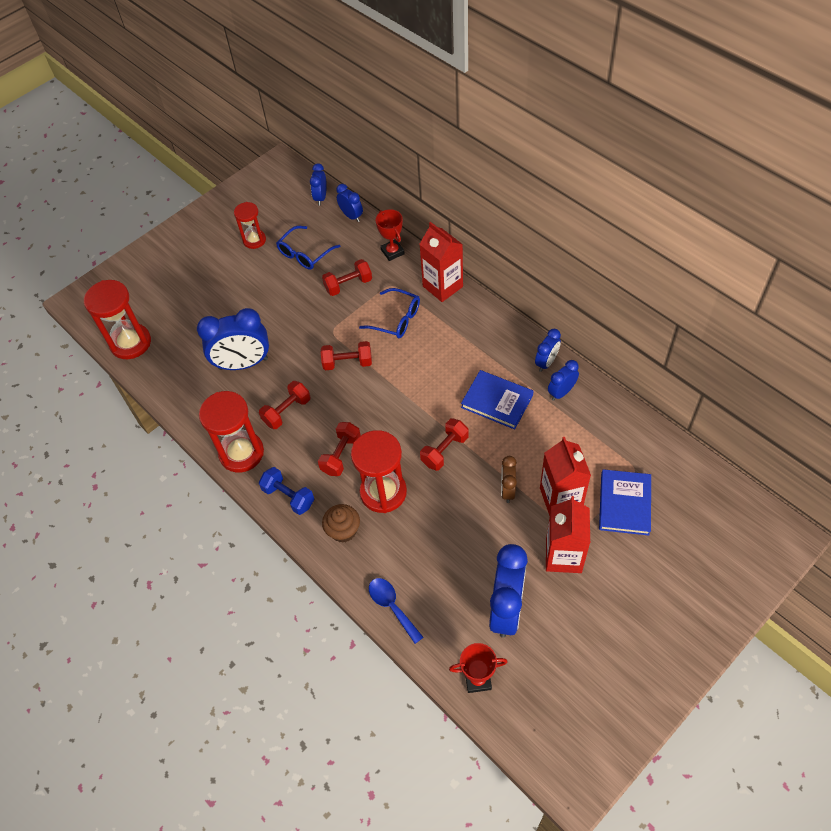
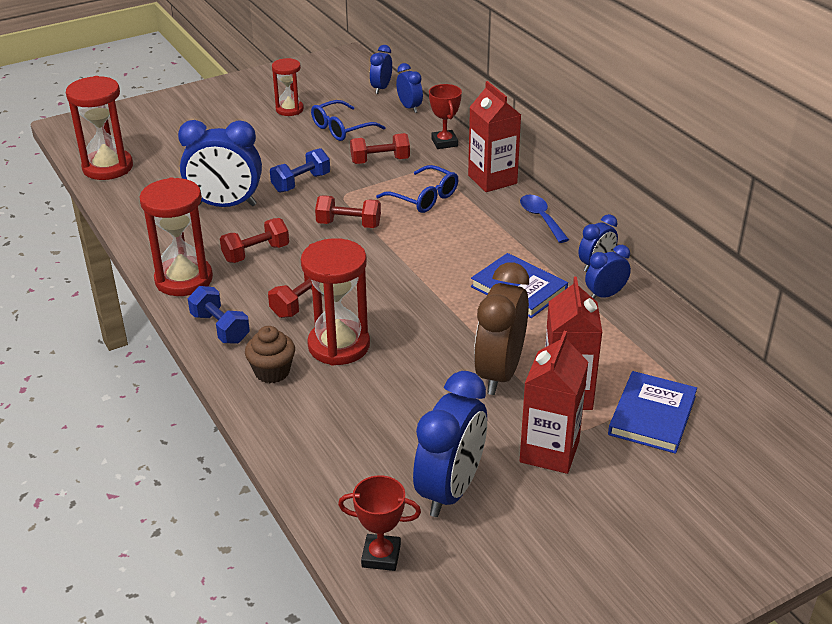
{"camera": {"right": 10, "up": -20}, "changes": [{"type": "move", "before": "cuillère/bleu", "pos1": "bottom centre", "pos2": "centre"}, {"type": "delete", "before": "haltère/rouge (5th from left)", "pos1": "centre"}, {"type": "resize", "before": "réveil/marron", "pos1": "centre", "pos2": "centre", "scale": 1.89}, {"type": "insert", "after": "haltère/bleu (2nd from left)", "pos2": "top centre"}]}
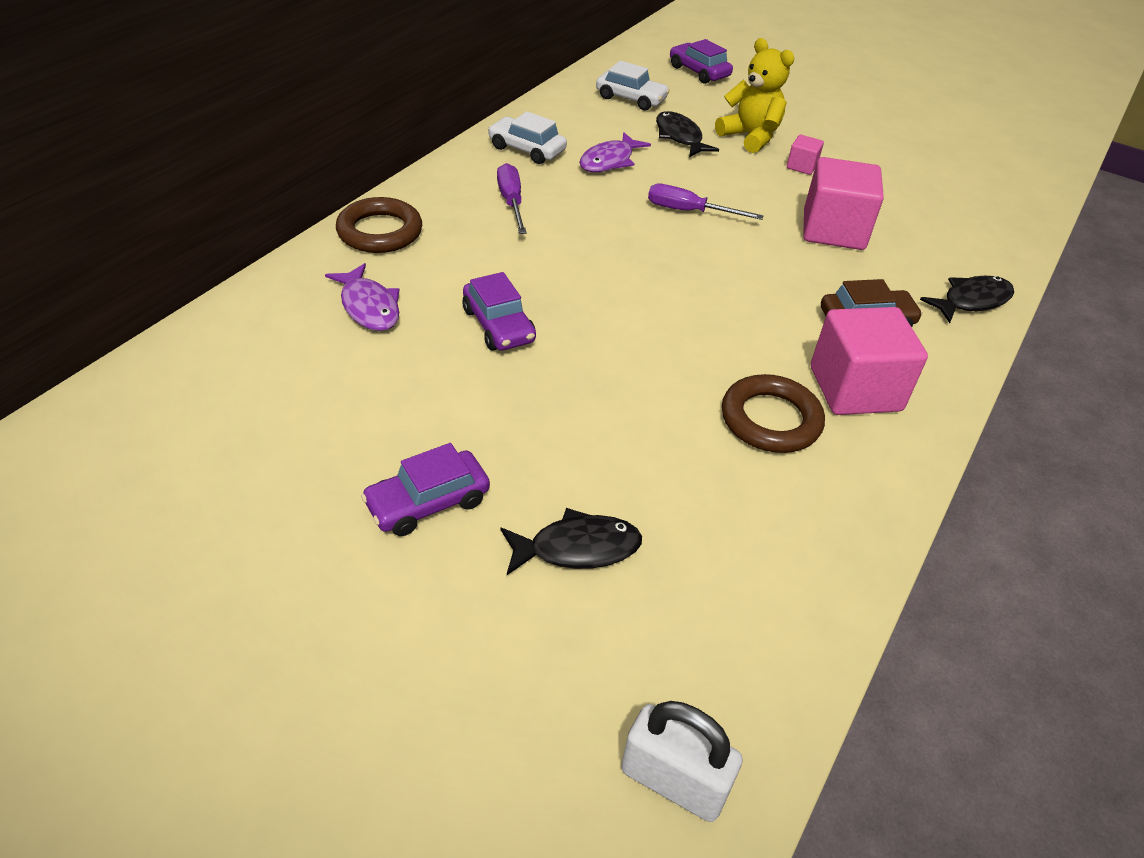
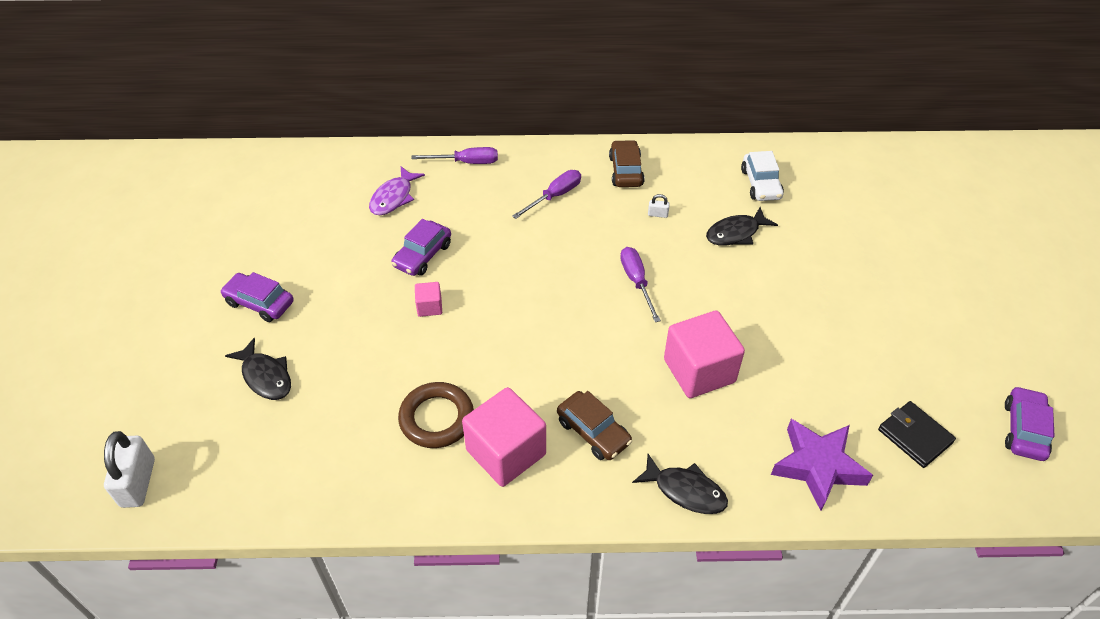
{"camera": {"right": 60, "up": 5}, "changes": [{"type": "replace", "before": "anneau/marron (1st from left)", "after": "tournevis/violet (1st from left)", "pos1": "top left", "pos2": "top centre"}, {"type": "recolor", "before": "voiture/blanc (1st from left)", "after": "voiture/marron (2nd from left)", "pos1": "top centre", "pos2": "top centre"}, {"type": "replace", "before": "poisson/violet (2nd from left)", "after": "cadenas/blanc (2nd from left)", "pos1": "top centre", "pos2": "top centre"}, {"type": "rotate", "before": "poisson/noir (2nd from left in the first image)", "pos1": "top centre", "pos2": "middle right", "turn": -150}, {"type": "move", "before": "voiture/violet (3rd from left)", "pos1": "top centre", "pos2": "bottom right"}, {"type": "delete", "before": "ours en peluche/jaune", "pos1": "top centre"}, {"type": "move", "before": "cube/rose (1st from left)", "pos1": "top right", "pos2": "centre"}, {"type": "insert", "after": "étoile/violet", "pos2": "bottom right"}, {"type": "insert", "after": "portefeuille/noir", "pos2": "bottom right"}]}
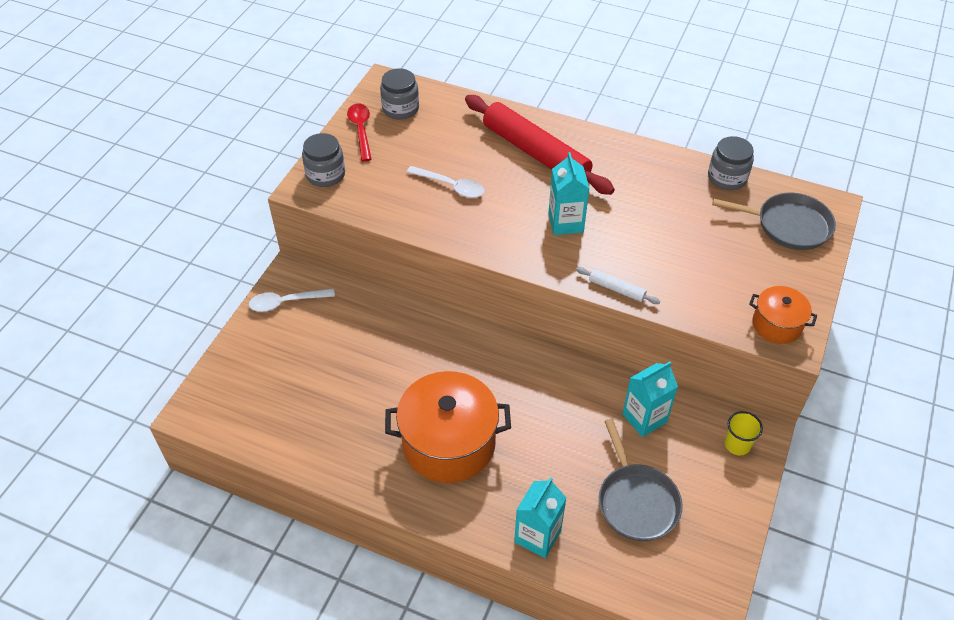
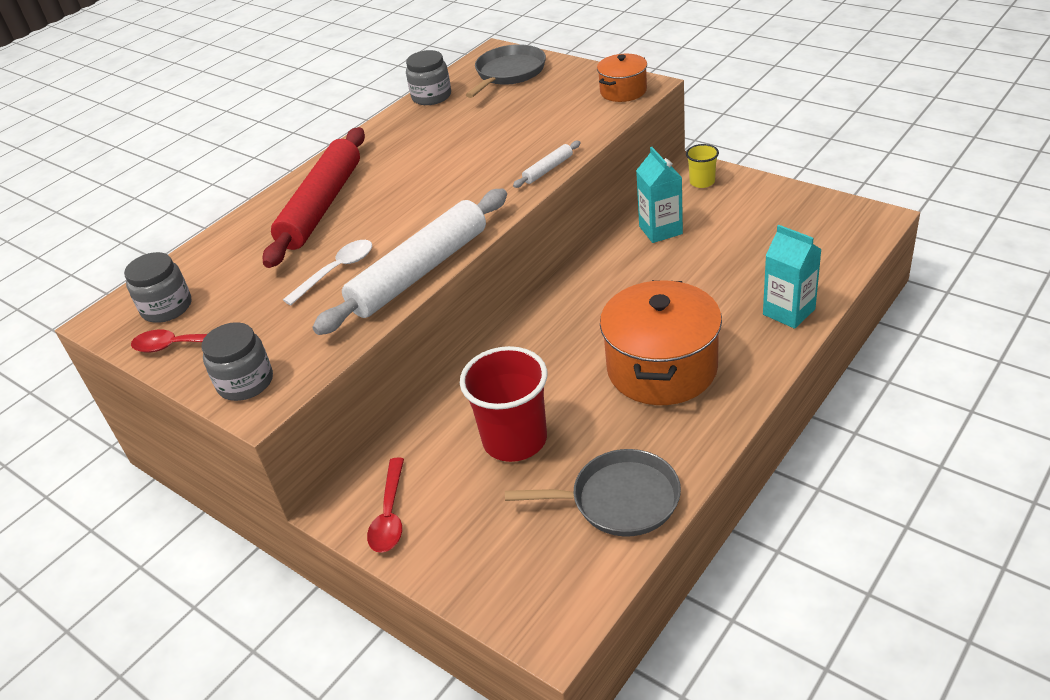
{"camera": {"right": -70, "up": -10}, "changes": [{"type": "recolor", "before": "cuillère/blanc (1st from left)", "after": "cuillère/rouge (2nd from left)", "pos1": "middle left", "pos2": "bottom centre"}, {"type": "rotate", "before": "rouleau à pâtisserie/rouge", "pos1": "top centre", "pos2": "top left", "turn": -45}, {"type": "delete", "before": "brique de lait/turquoise (2nd from left)", "pos1": "top centre"}, {"type": "move", "before": "poêle/gris (1st from left in the first image)", "after": "poêle/gris (2nd from left)", "pos1": "bottom right", "pos2": "bottom centre"}, {"type": "insert", "after": "rouleau à pâtisserie/blanc (1st from left)", "pos2": "centre"}, {"type": "insert", "after": "gobelet/rouge", "pos2": "centre"}]}
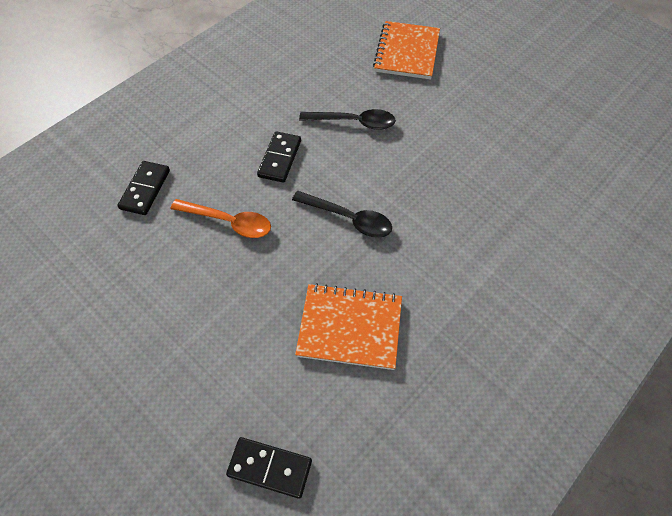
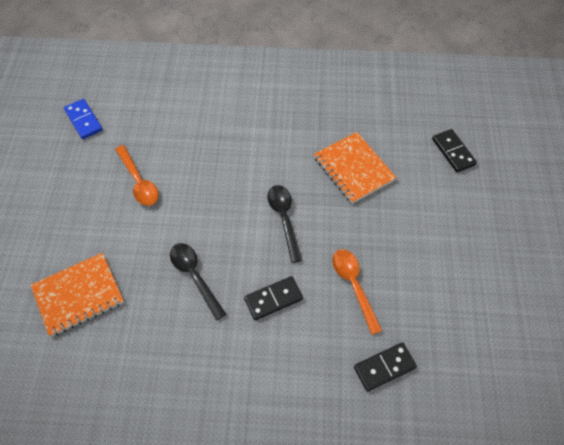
{"camera": {"right": -130, "up": 0}, "changes": [{"type": "insert", "after": "domino/bleu", "pos2": "top left"}, {"type": "insert", "after": "cuillère/orange (1st from left)", "pos2": "middle left"}]}
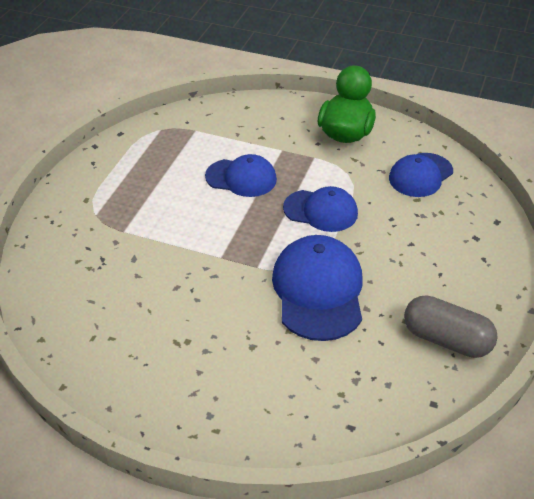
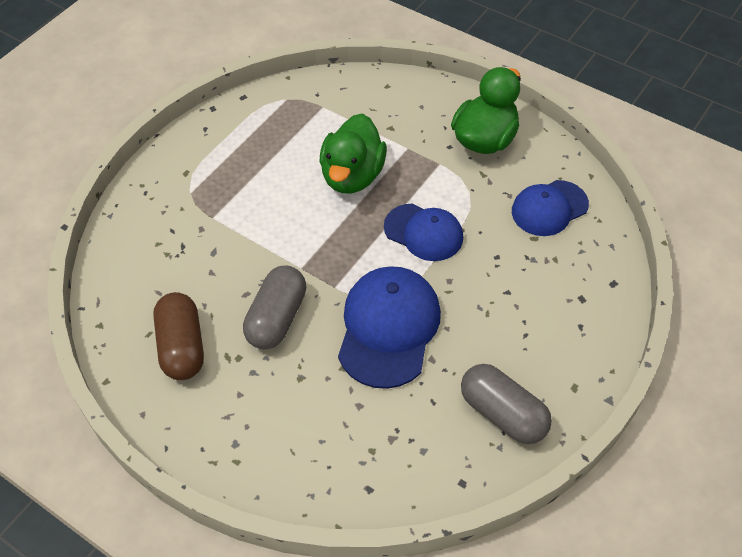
{"camera": {"right": 15, "up": 10}, "changes": [{"type": "replace", "before": "casquette/bleu (1st from left)", "after": "canard/vert (1st from left)", "pos1": "centre", "pos2": "top centre"}, {"type": "insert", "after": "gélule/marron", "pos2": "middle left"}, {"type": "insert", "after": "gélule/gris (1st from left)", "pos2": "centre"}]}
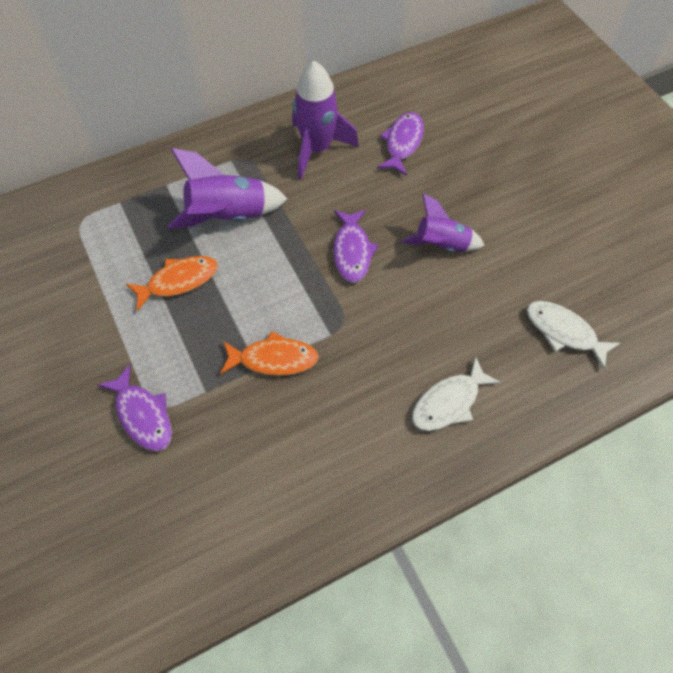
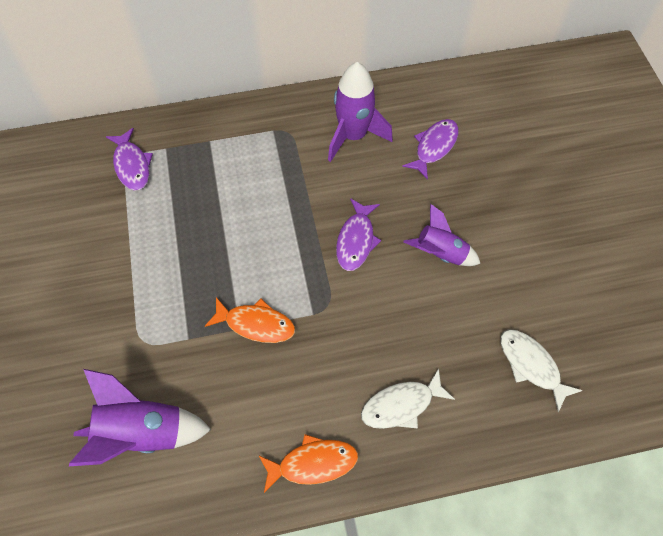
{"camera": {"right": 15, "up": 0}, "changes": [{"type": "move", "before": "poisson/violet (1st from left)", "pos1": "middle left", "pos2": "top left"}, {"type": "move", "before": "poisson/orange (1st from left in the first image)", "after": "poisson/orange (2nd from left)", "pos1": "middle left", "pos2": "bottom centre"}, {"type": "move", "before": "fusée/violet (1st from left)", "pos1": "top centre", "pos2": "bottom left"}]}
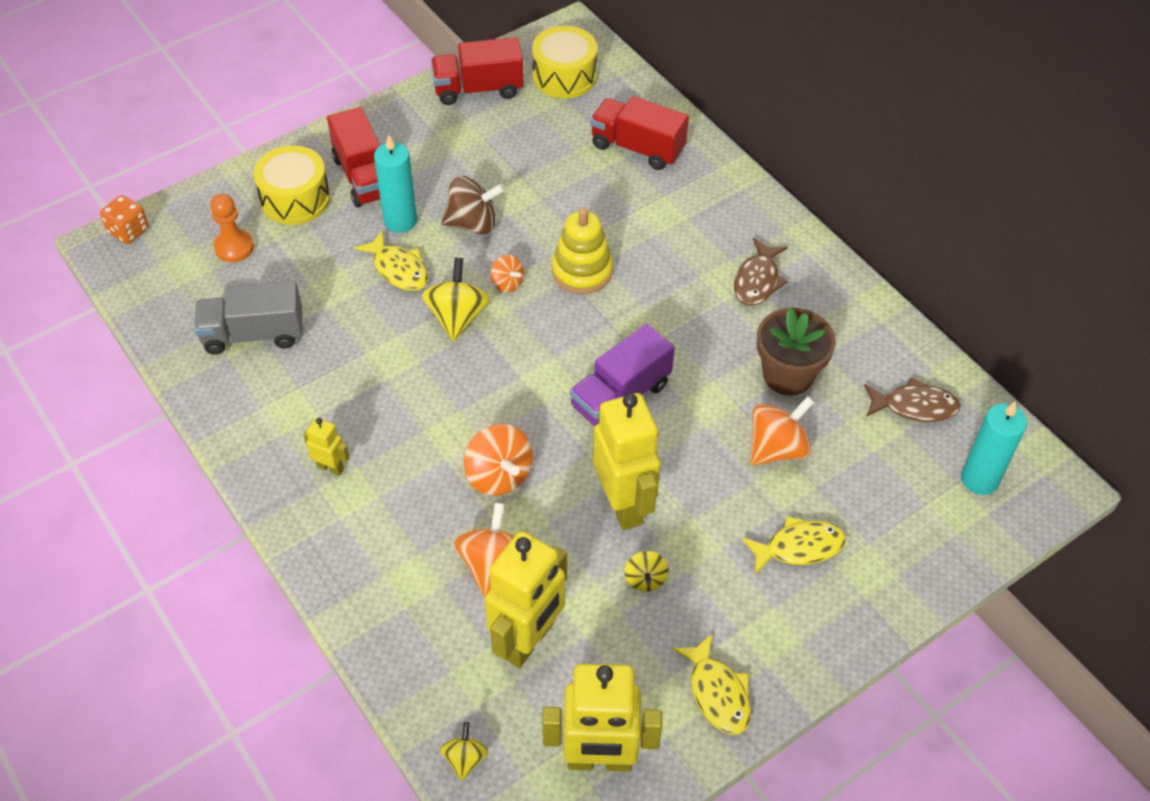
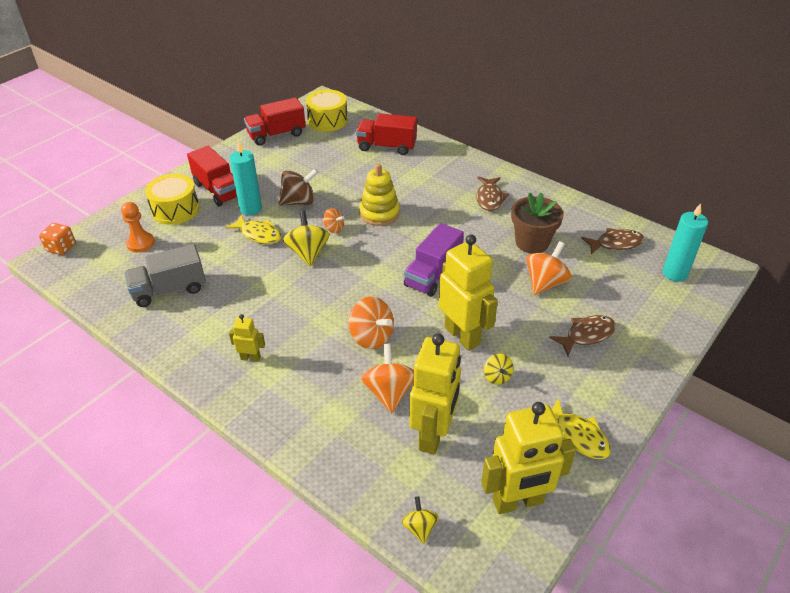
{"camera": {"right": -15, "up": -10}, "changes": [{"type": "recolor", "before": "poisson/jaune (3rd from left)", "after": "poisson/marron (2nd from left)", "pos1": "bottom right", "pos2": "middle right"}]}
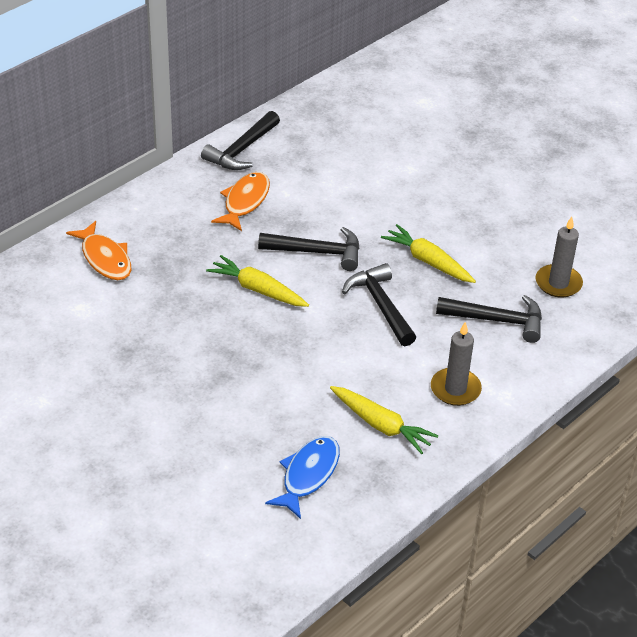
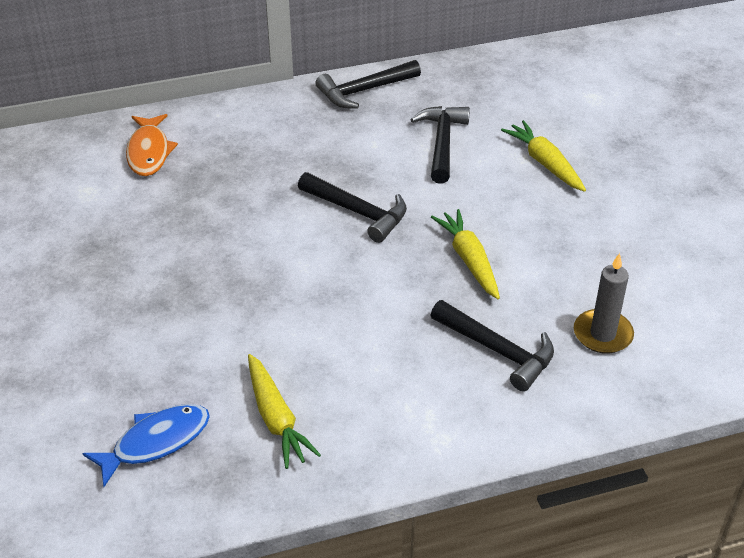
{"camera": {"right": 30, "up": 0}, "changes": [{"type": "move", "before": "carotte/jaune (1st from left in the first image)", "after": "carotte/jaune (3rd from left)", "pos1": "centre", "pos2": "top right"}, {"type": "delete", "before": "poisson/orange (2nd from left)", "pos1": "top centre"}, {"type": "move", "before": "marteau/noir (3rd from left)", "pos1": "centre", "pos2": "top centre"}, {"type": "delete", "before": "bougie/gris (1st from left)", "pos1": "middle right"}]}
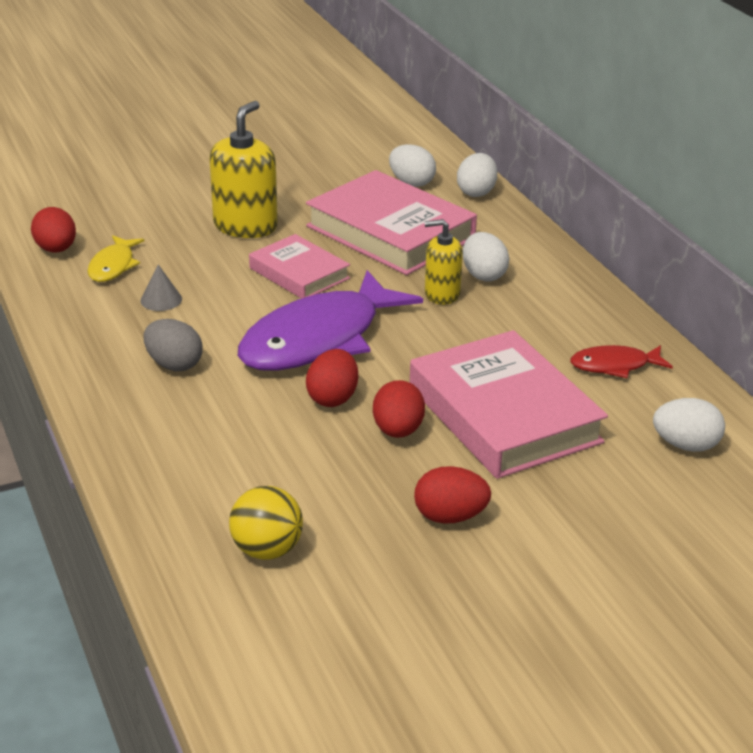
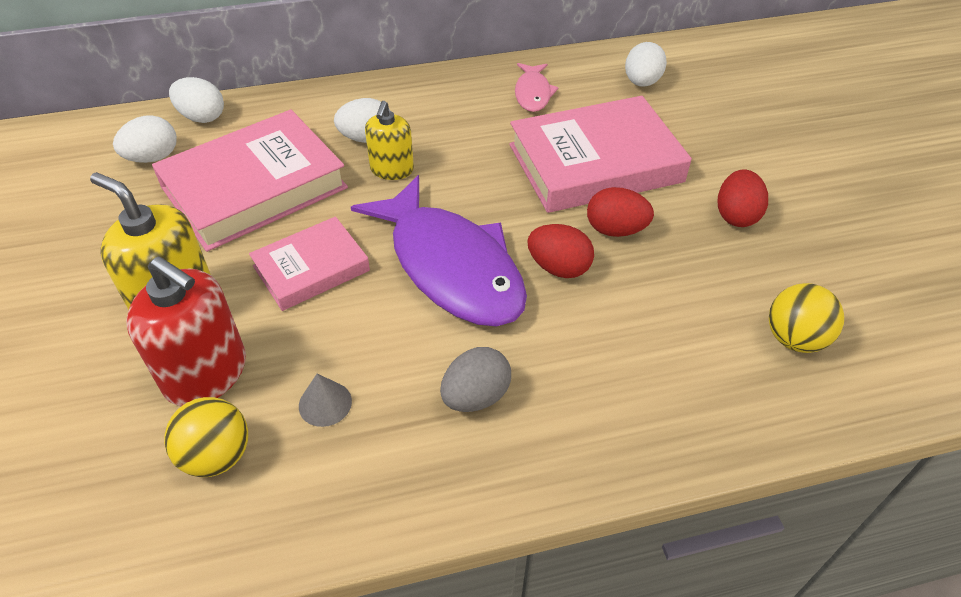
{"camera": {"right": -80, "up": 15}, "changes": [{"type": "delete", "before": "œuf/rouge (1st from left)", "pos1": "top left"}, {"type": "replace", "before": "poisson/jaune", "after": "balle/jaune (1st from left)", "pos1": "middle left", "pos2": "bottom left"}, {"type": "recolor", "before": "poisson/rouge", "after": "poisson/rose", "pos1": "middle right", "pos2": "top centre"}, {"type": "insert", "after": "distributeur de savon/rouge", "pos2": "middle left"}]}
